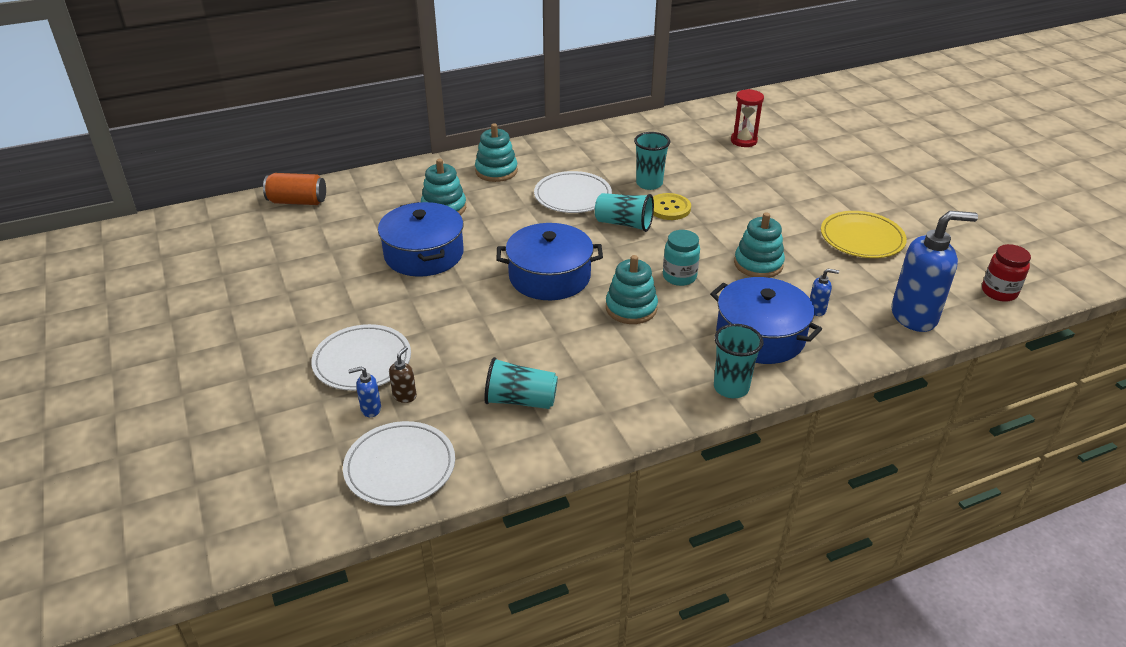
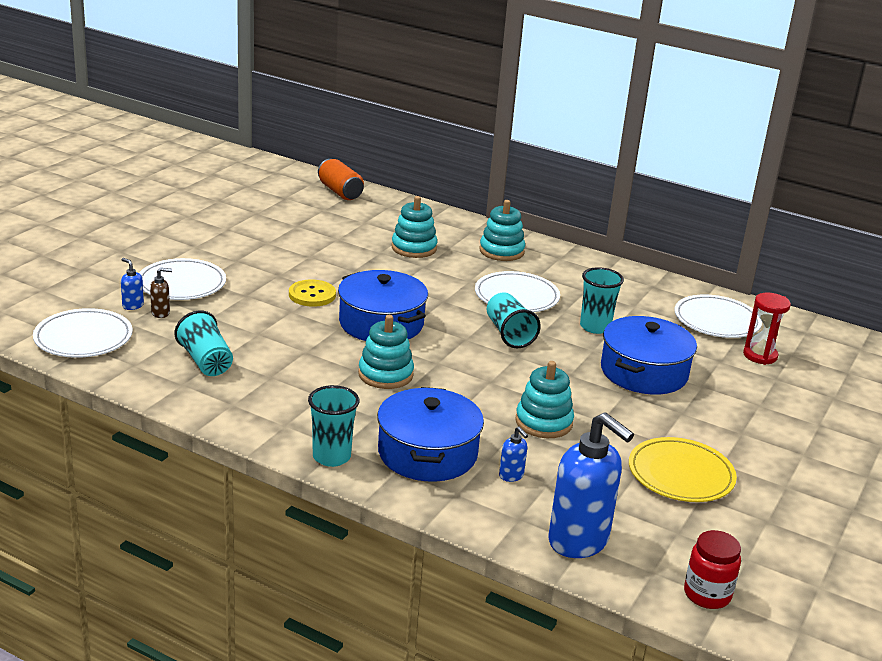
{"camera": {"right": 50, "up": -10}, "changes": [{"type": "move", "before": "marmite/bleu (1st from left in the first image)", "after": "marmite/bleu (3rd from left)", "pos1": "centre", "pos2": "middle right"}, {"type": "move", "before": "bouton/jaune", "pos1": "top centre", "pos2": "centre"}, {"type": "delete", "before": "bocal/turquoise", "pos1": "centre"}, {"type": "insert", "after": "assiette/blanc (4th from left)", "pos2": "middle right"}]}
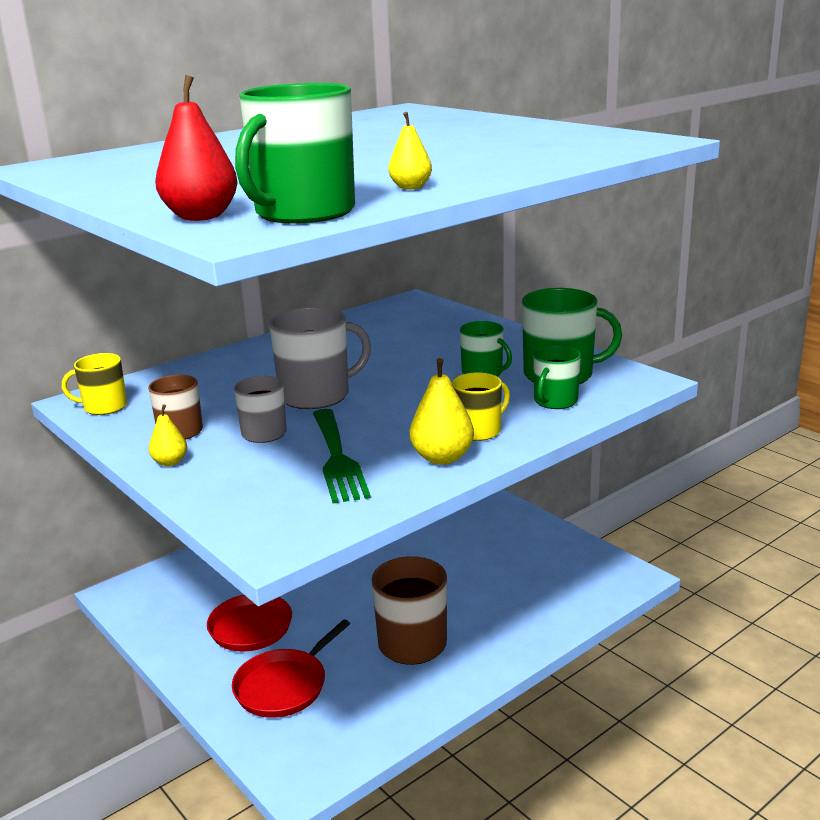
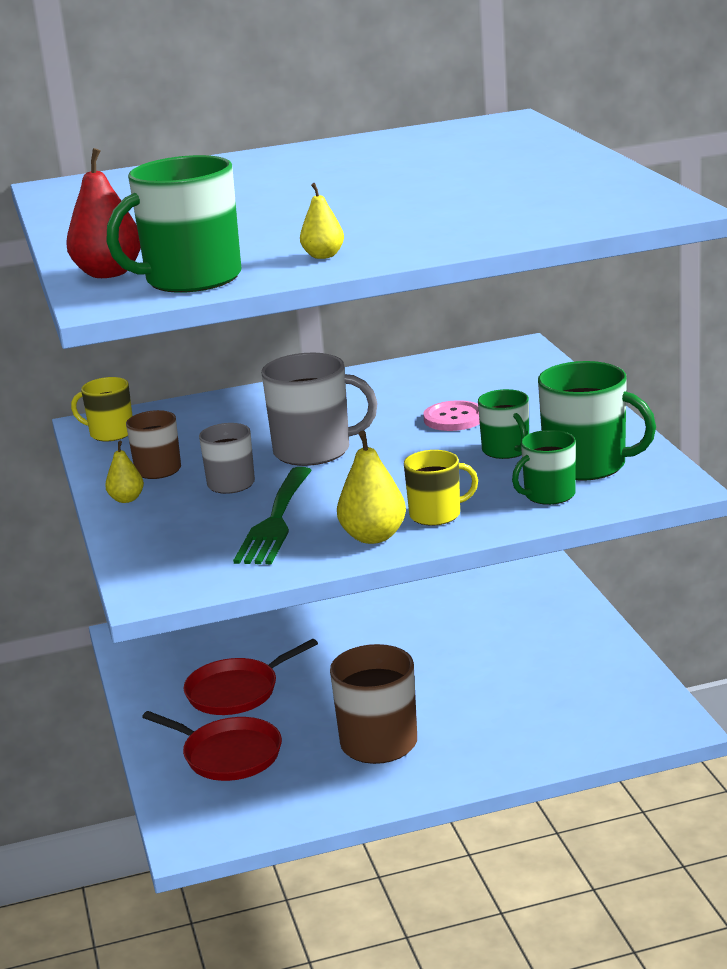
{"camera": {"right": 25, "up": 0}, "changes": [{"type": "rotate", "before": "poêle/rouge (2nd from left in the first image)", "pos1": "bottom centre", "pos2": "bottom left", "turn": -120}, {"type": "insert", "after": "bouton/rose", "pos2": "centre"}]}
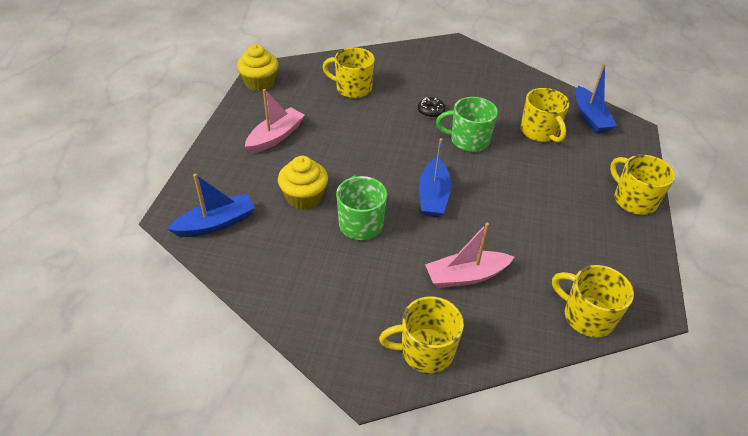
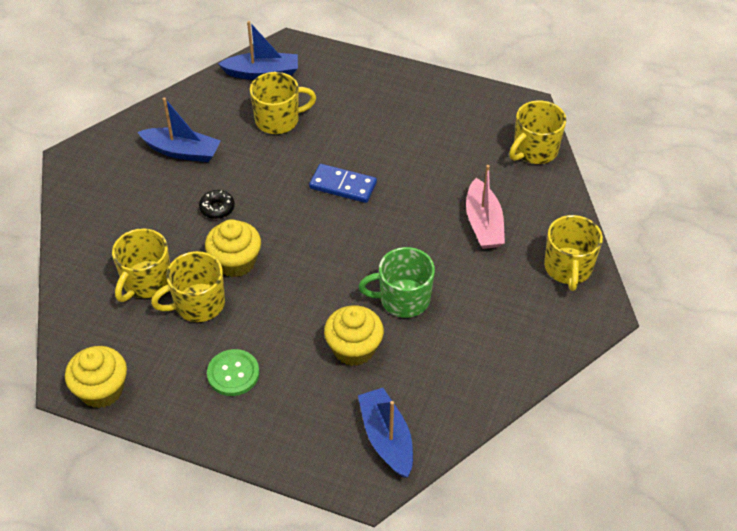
{"camera": {"right": -80, "up": 5}, "changes": [{"type": "replace", "before": "bateau/rose (1st from left)", "after": "bouton/vert", "pos1": "top centre", "pos2": "bottom left"}, {"type": "move", "before": "bateau/bleu (2nd from left in the first image)", "after": "bateau/bleu (1st from left)", "pos1": "centre", "pos2": "top left"}, {"type": "delete", "before": "tasse/vert (2nd from left)", "pos1": "top centre"}, {"type": "move", "before": "tasse/jaune (5th from left in the first image)", "after": "tasse/jaune (2nd from left)", "pos1": "middle right", "pos2": "middle left"}, {"type": "insert", "after": "muffin/jaune (2nd from left)", "pos2": "middle left"}, {"type": "insert", "after": "domino/bleu", "pos2": "centre"}]}
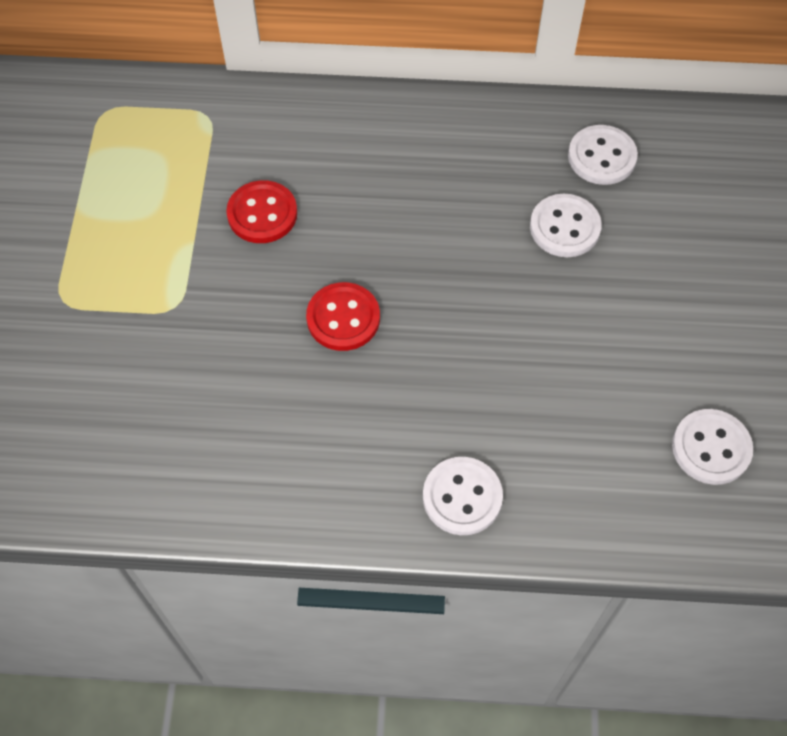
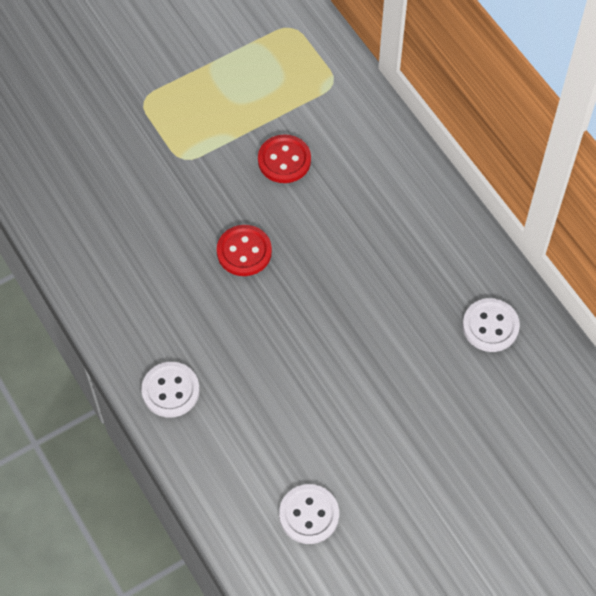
{"camera": {"right": 55, "up": 0}, "changes": [{"type": "delete", "before": "bouton/blanc (2nd from left)", "pos1": "top right"}]}
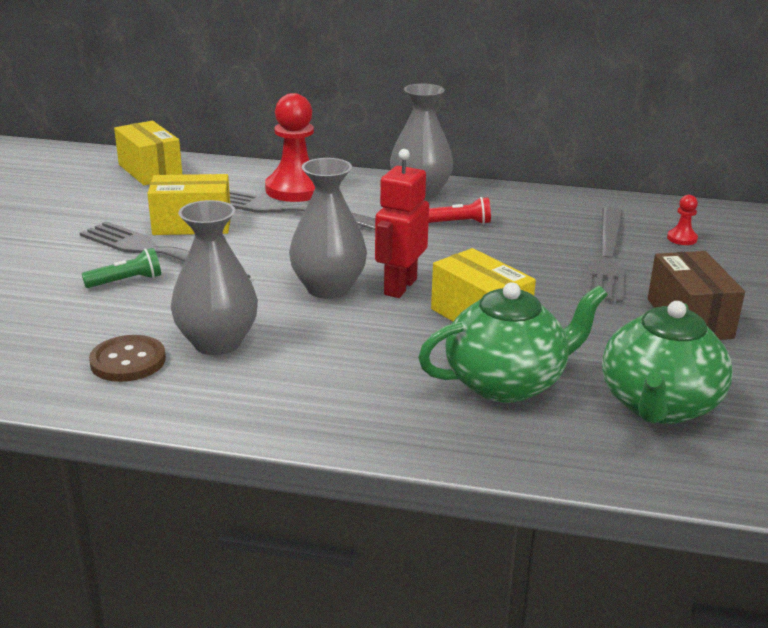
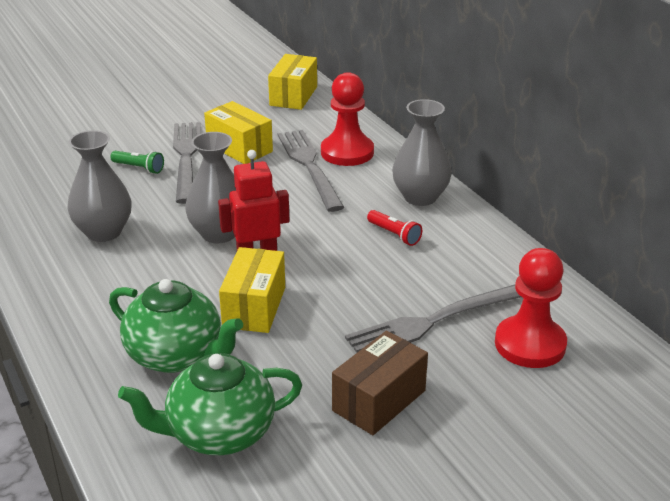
{"camera": {"right": 50, "up": 5}, "changes": [{"type": "delete", "before": "bouton/marron", "pos1": "middle left"}, {"type": "resize", "before": "pion/rouge (2nd from left)", "pos1": "middle right", "pos2": "middle right", "scale": 2.29}]}
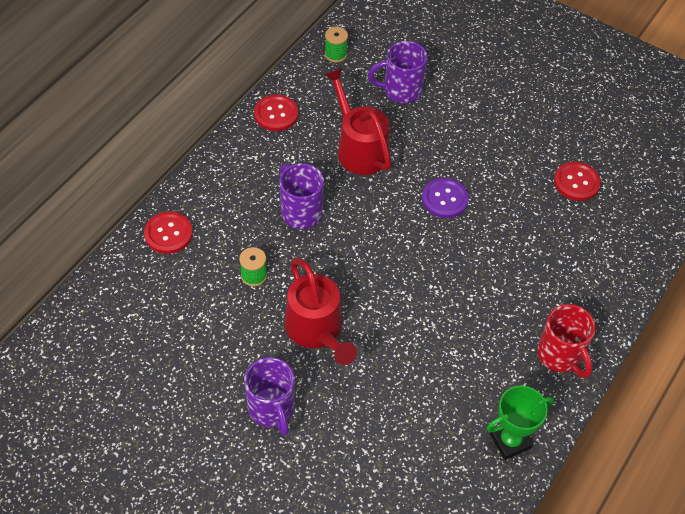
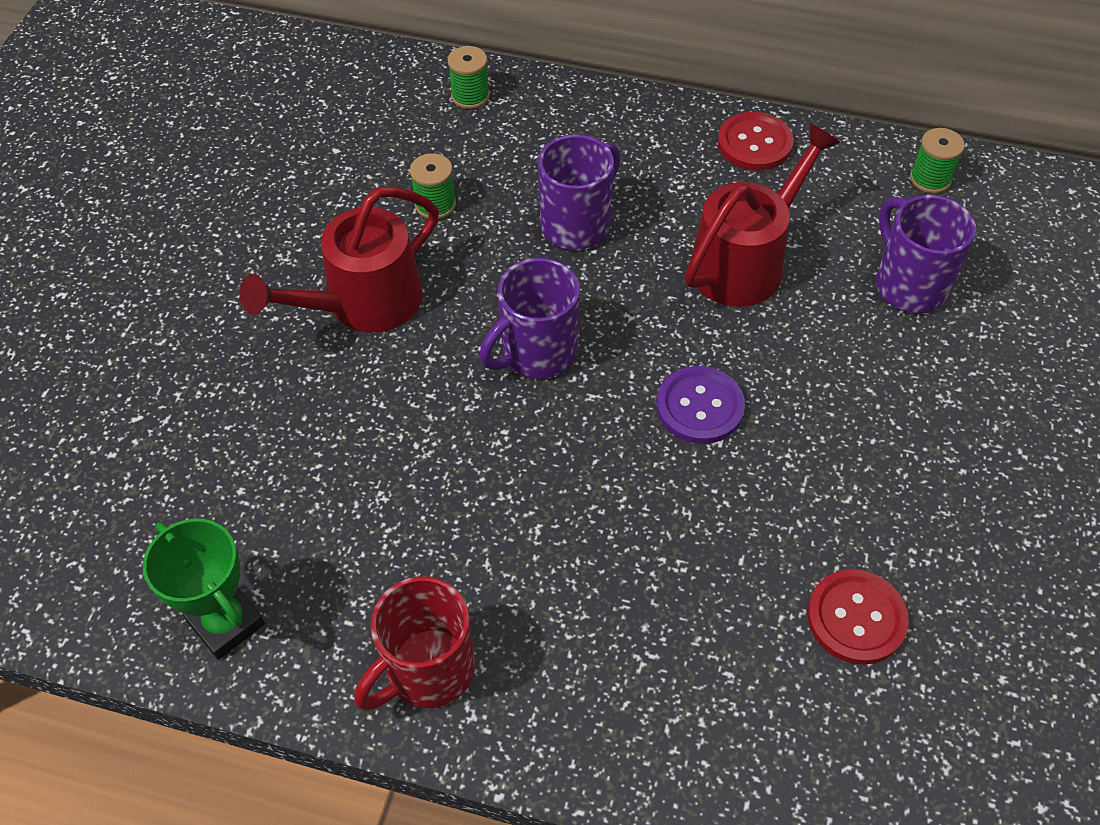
{"camera": {"right": 75, "up": 0}, "changes": [{"type": "replace", "before": "bouton/rouge (1st from left)", "after": "bobine/vert (2nd from left)", "pos1": "middle left", "pos2": "top centre"}, {"type": "move", "before": "tasse/violet (1st from left)", "pos1": "bottom centre", "pos2": "centre"}]}
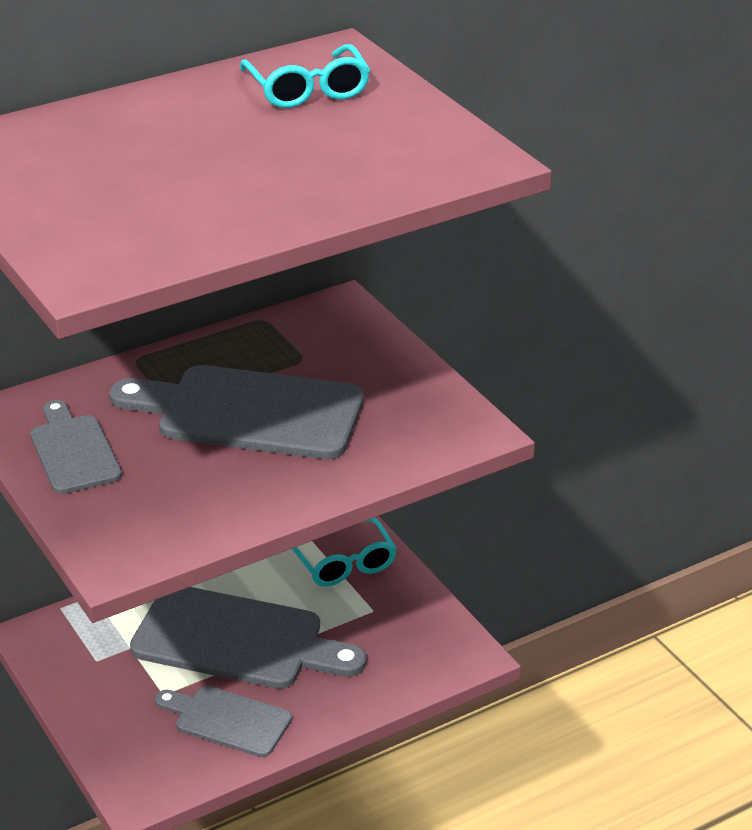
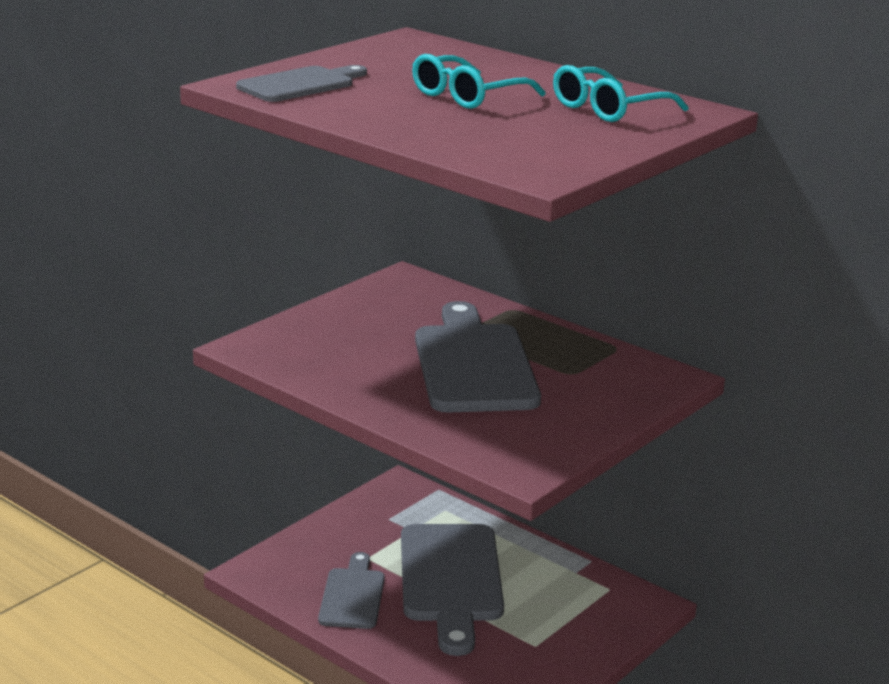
{"camera": {"right": 70, "up": -10}, "changes": [{"type": "move", "before": "planche à découper/gris (1st from left)", "pos1": "middle left", "pos2": "top centre"}, {"type": "move", "before": "lunettes/turquoise (2nd from left in the first image)", "after": "lunettes/turquoise (1st from left)", "pos1": "centre", "pos2": "top centre"}]}
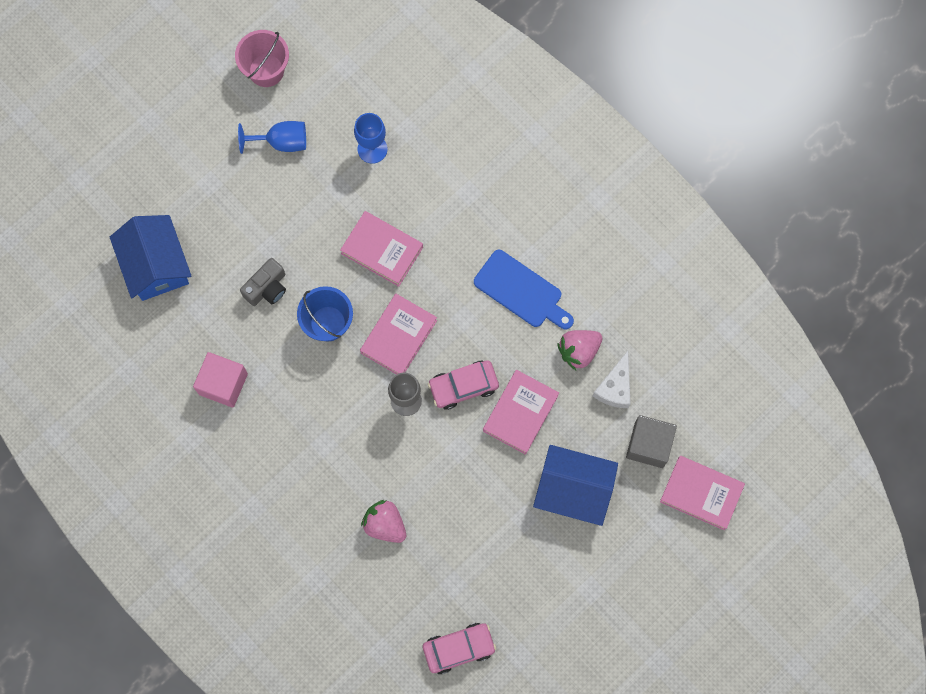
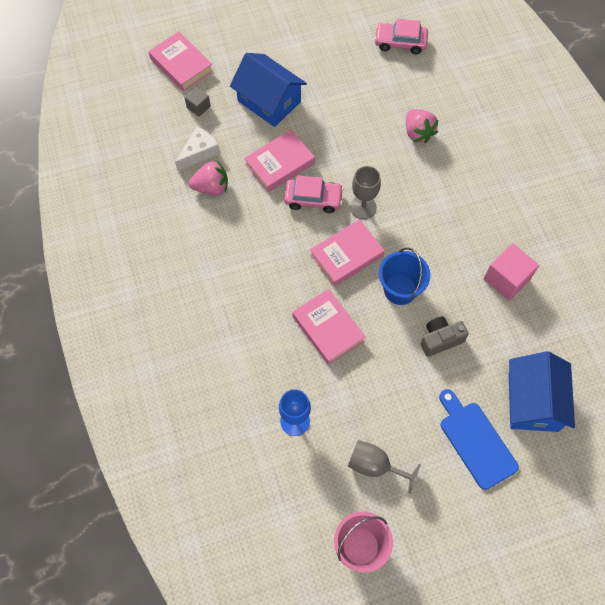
{"camera": {"right": -155, "up": -10}, "changes": [{"type": "recolor", "before": "verre à pied/bleu (1st from left)", "after": "verre à pied/gris (2nd from left)", "pos1": "top left", "pos2": "bottom centre"}, {"type": "move", "before": "planche à découper/bleu", "pos1": "centre", "pos2": "bottom right"}, {"type": "resize", "before": "cube/gris", "pos1": "middle right", "pos2": "top left", "scale": 0.56}]}
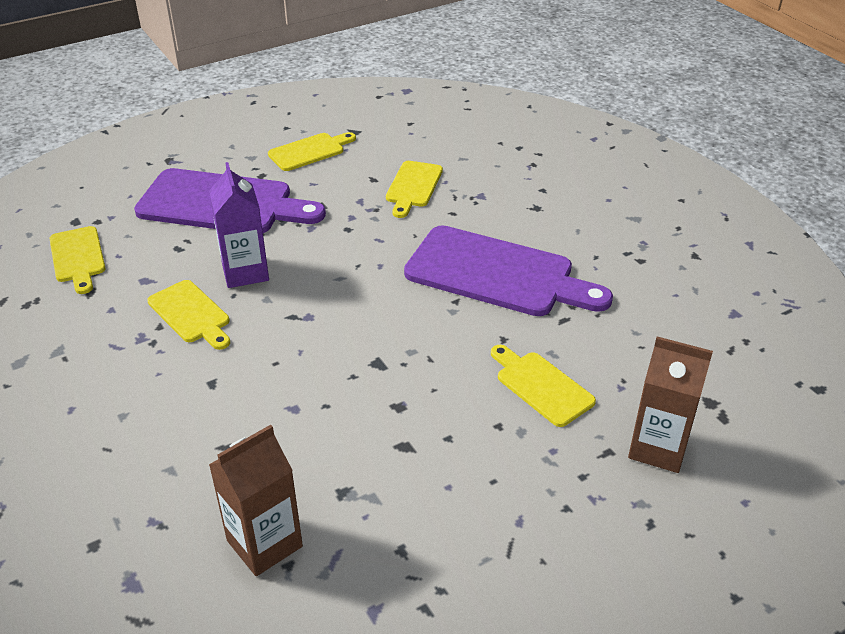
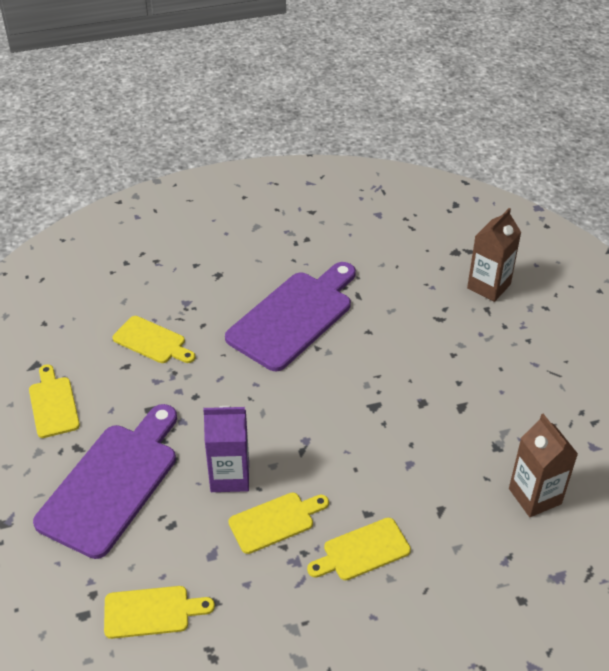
{"camera": {"right": -75, "up": 5}, "changes": [{"type": "move", "before": "planche à découper/jaune (5th from left)", "pos1": "centre", "pos2": "bottom centre"}]}
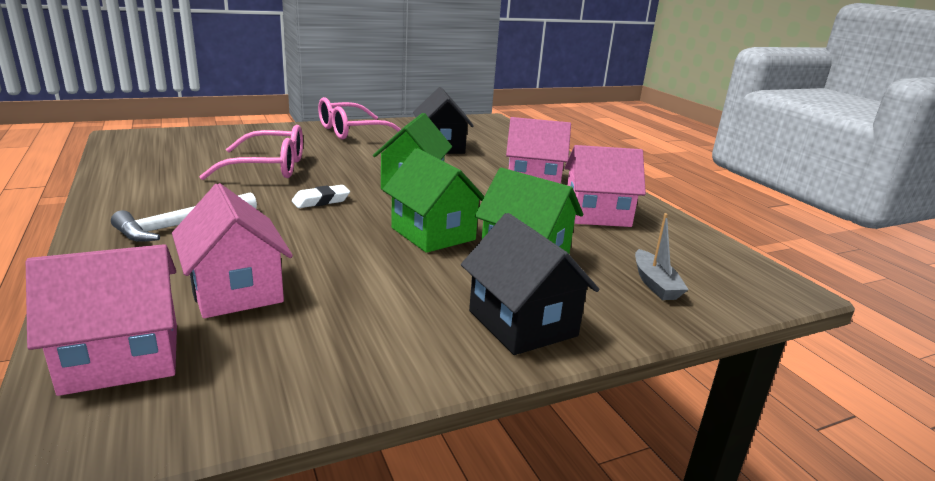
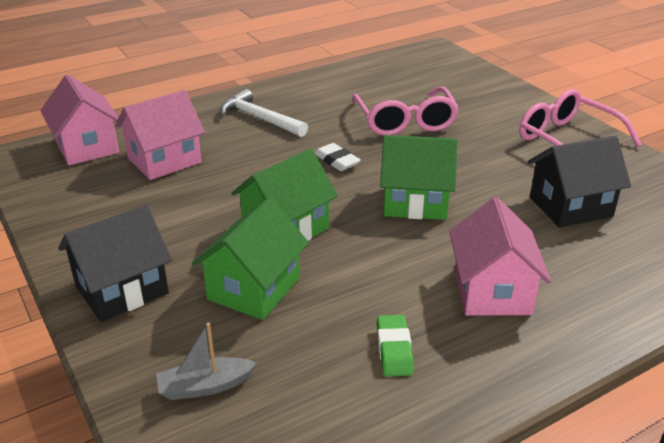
{"camera": {"right": 85, "up": 10}, "changes": [{"type": "replace", "before": "maison/rose (4th from left)", "after": "gomme/vert", "pos1": "centre", "pos2": "bottom centre"}]}
